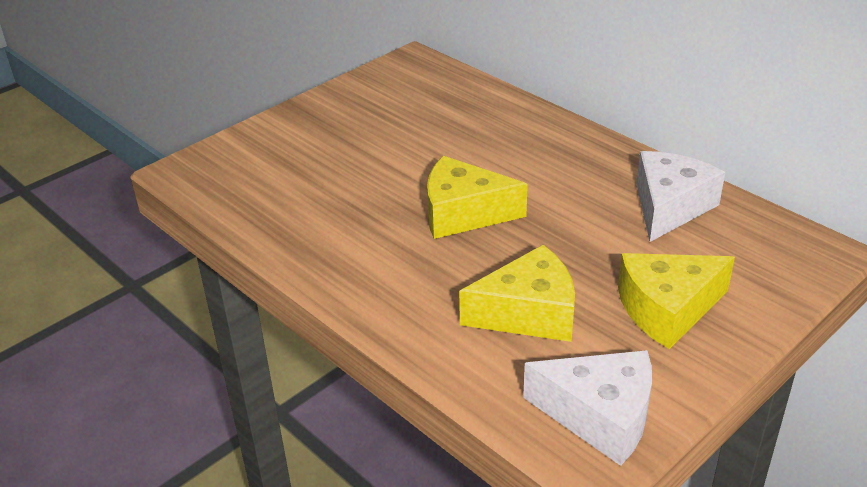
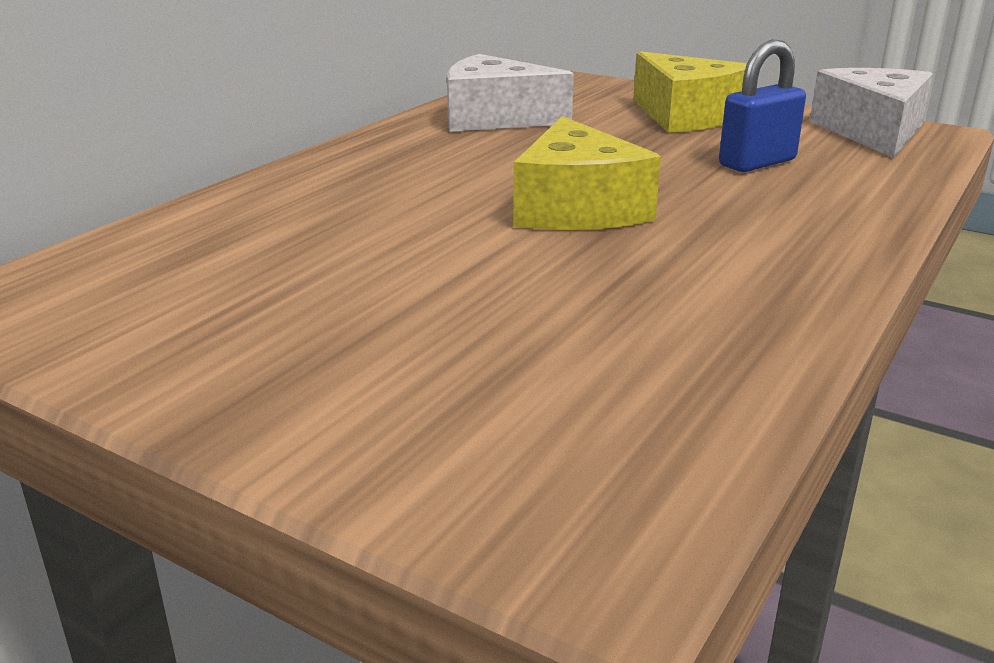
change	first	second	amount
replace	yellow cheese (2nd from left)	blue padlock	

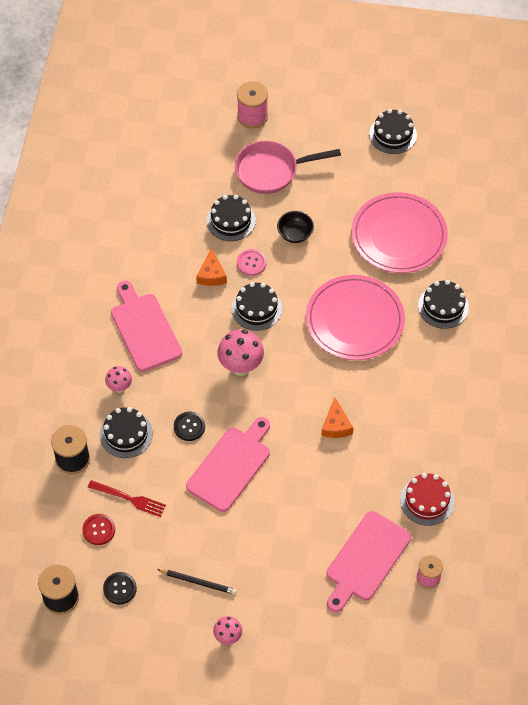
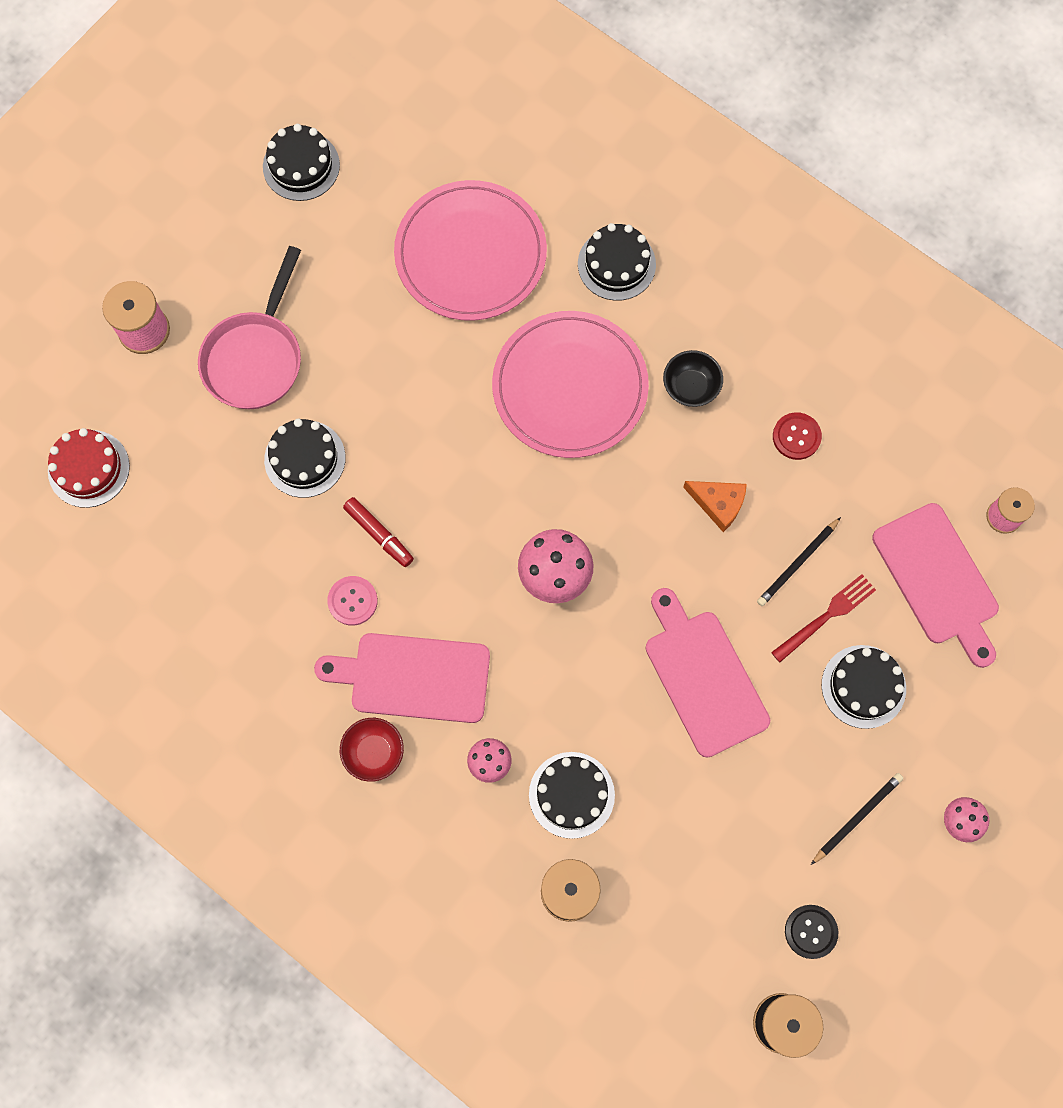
change	first	second	amount
delete	black button (2nd from left)		
insert		red bowl	
insert		black pencil (1st from left)	
move	red button		
move	red fork		
move	black cake (3rd from left in the first image)	black cake (5th from left)	
move	pink button		
move	black bowl		
move	red cake		
replace	orange cheese (1st from left)	red marker	

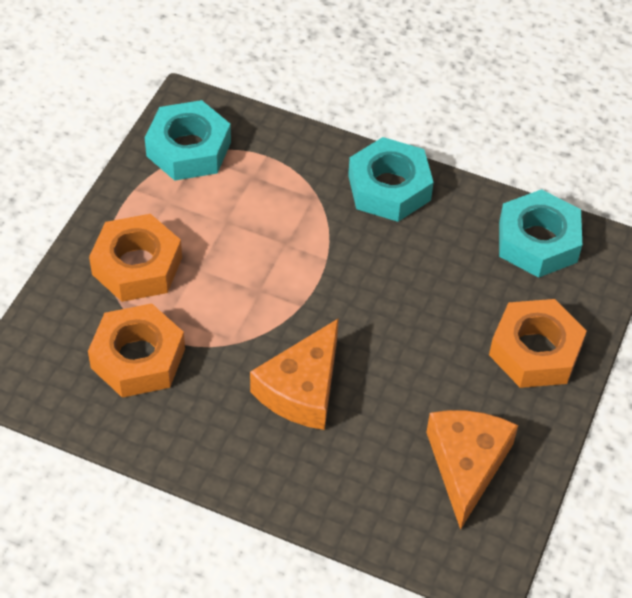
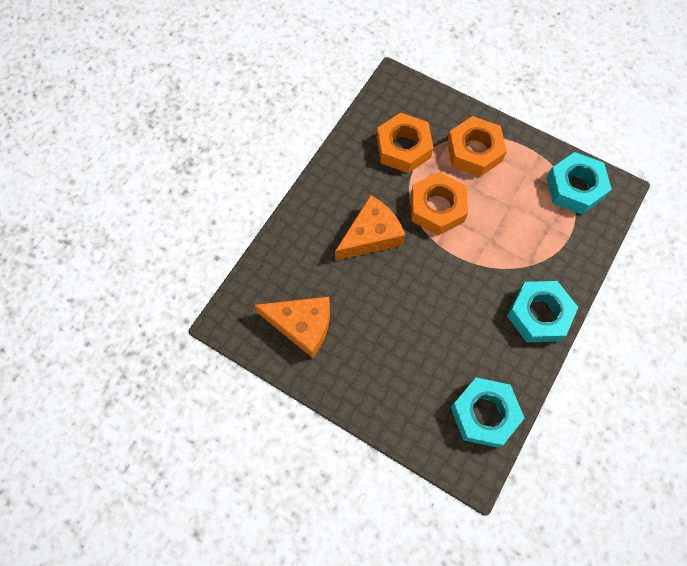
change	first	second	amount
move	orange nut (3rd from left in the first image)	orange nut (2nd from left)	
rotate	orange cheese (1st from left in the first image)	orange cheese (2nd from left)	105 degrees clockwise

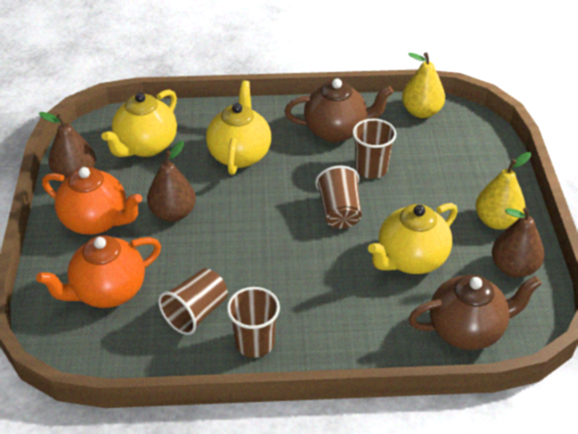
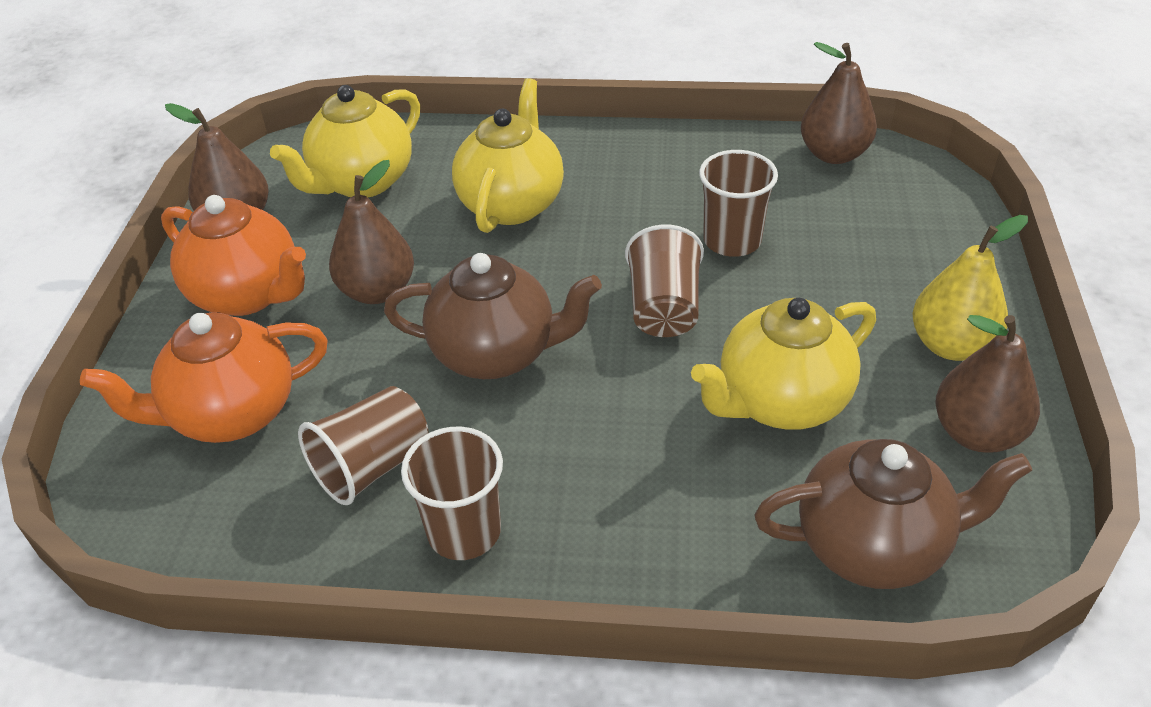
change	first	second	amount
move	brown teapot (1st from left)		
recolor	yellow pear (1st from left)	brown pear (3rd from left)	

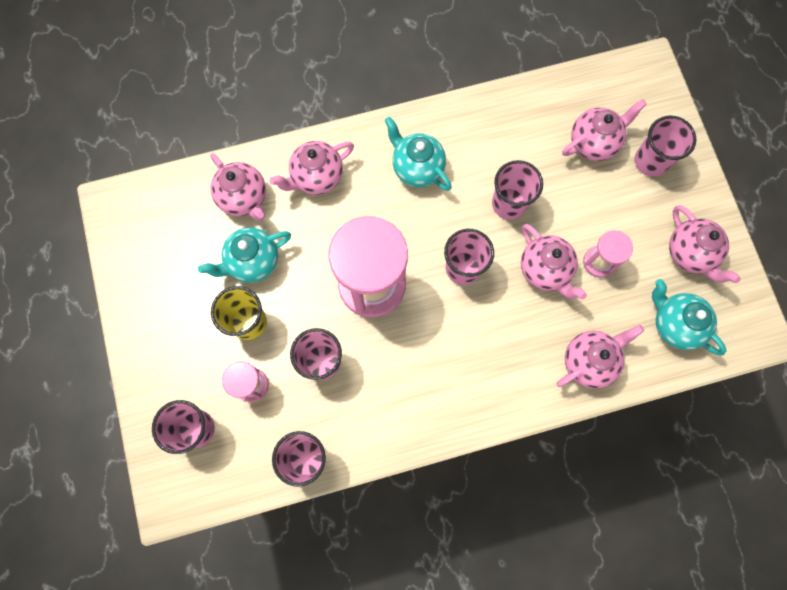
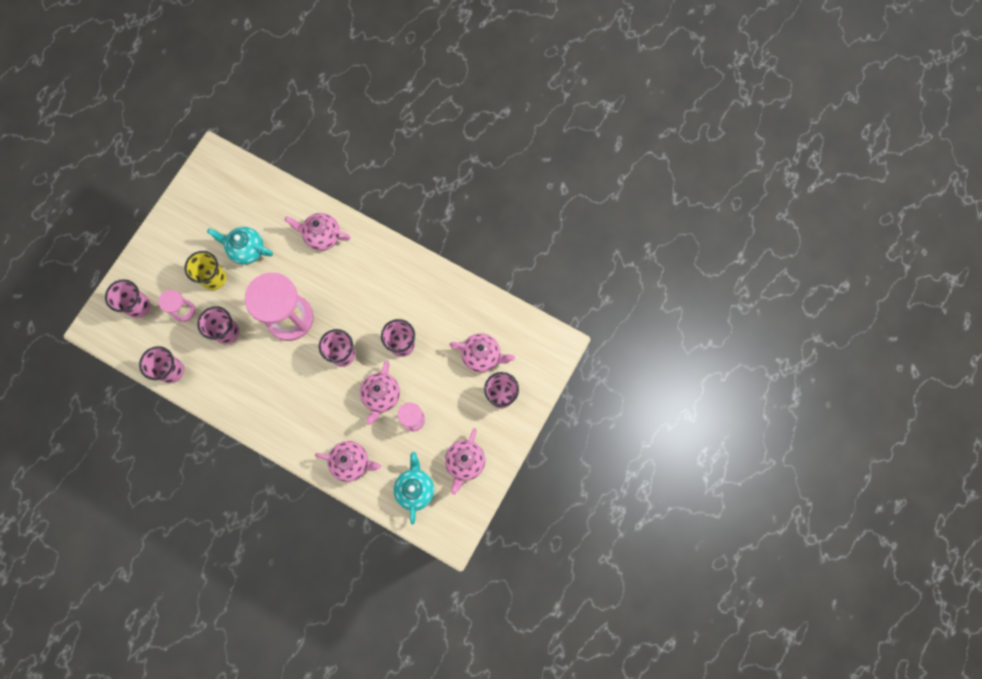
change	first	second	amount
delete	pink teapot (1st from left)		
delete	turquoise teapot (2nd from left)		

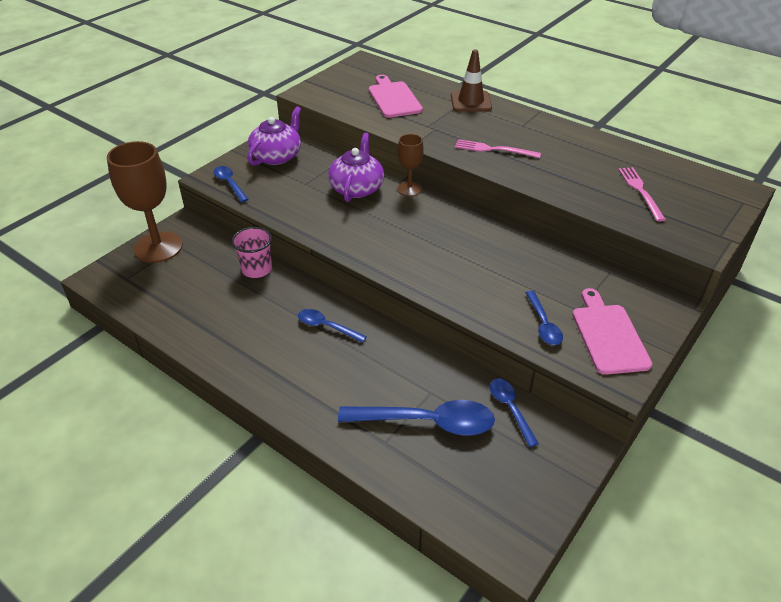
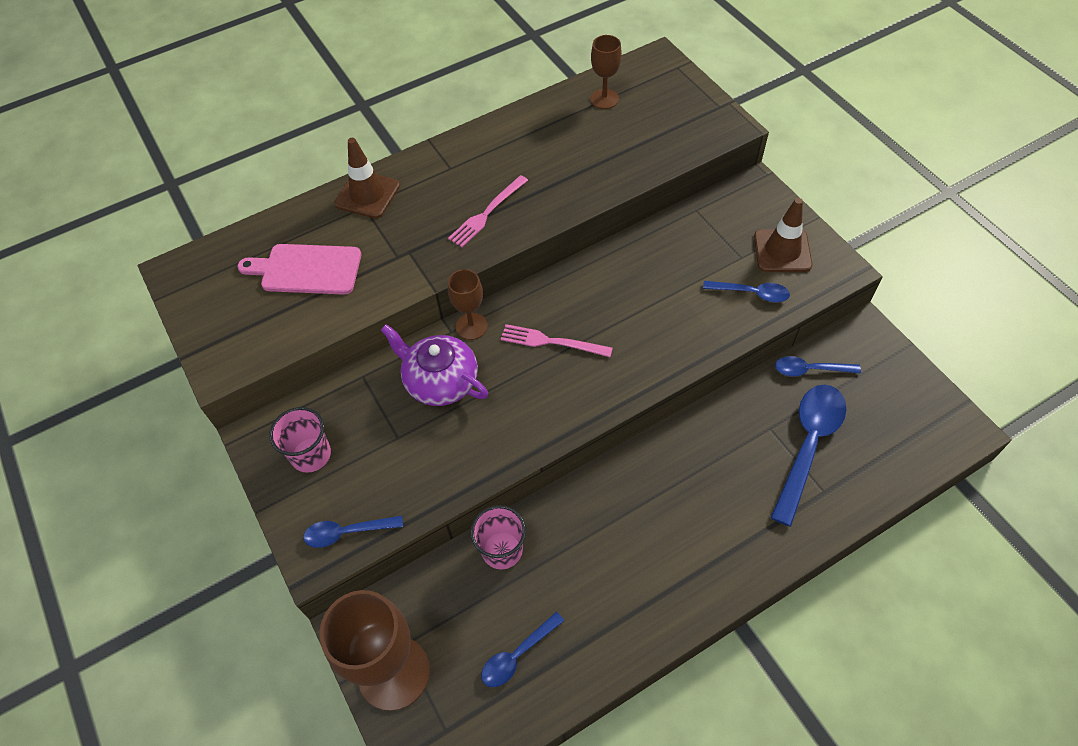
change	first	second	amount
insert		brown goblet (3rd from left)	
move	blue spoon (2nd from left)		
move	pink fork (2nd from left)		
replace	purple teapot (1st from left)	pink cup (1st from left)	
replace	pink cutting board (2nd from left)	brown traffic cone (2nd from left)	

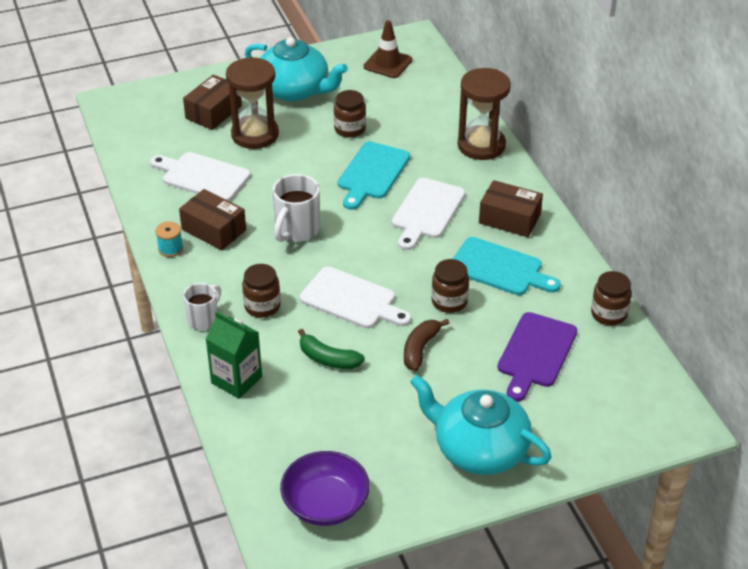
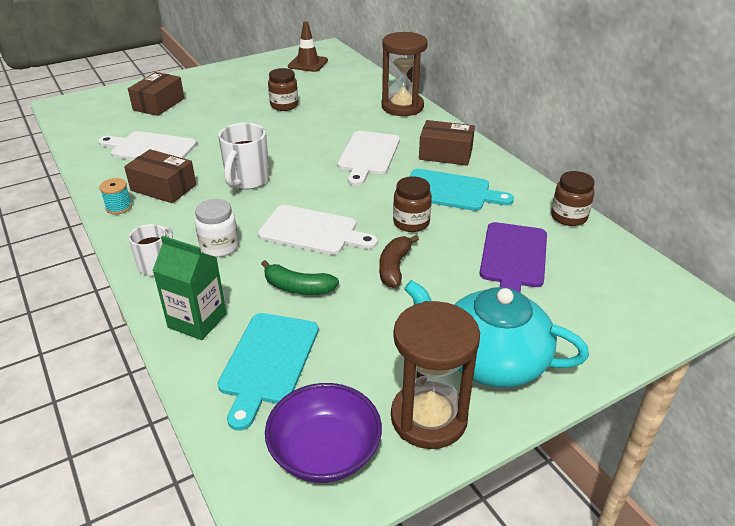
change	first	second	amount
delete	turquoise teapot (1st from left)		
move	brown hourglass (1st from left in the first image)	brown hourglass (2nd from left)	
move	turquoise cutting board (1st from left)		
recolor	brown jar (1st from left)	white jar	

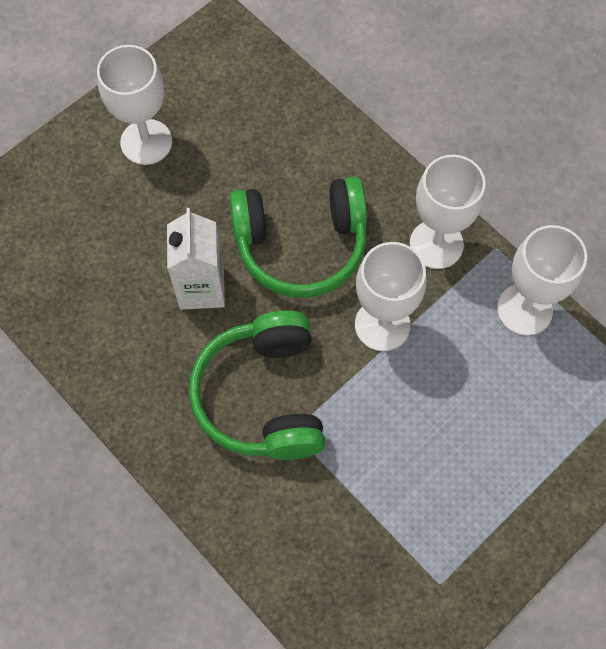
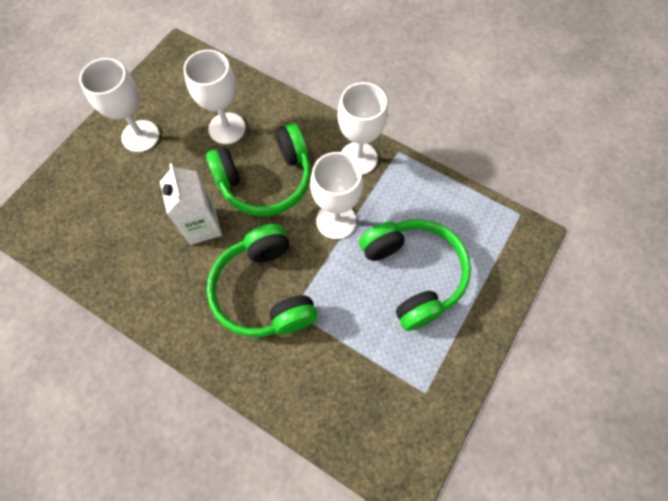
change	first	second	amount
insert		green headphones (3rd from left)	
move	white goblet (4th from left in the first image)	white goblet (2nd from left)	

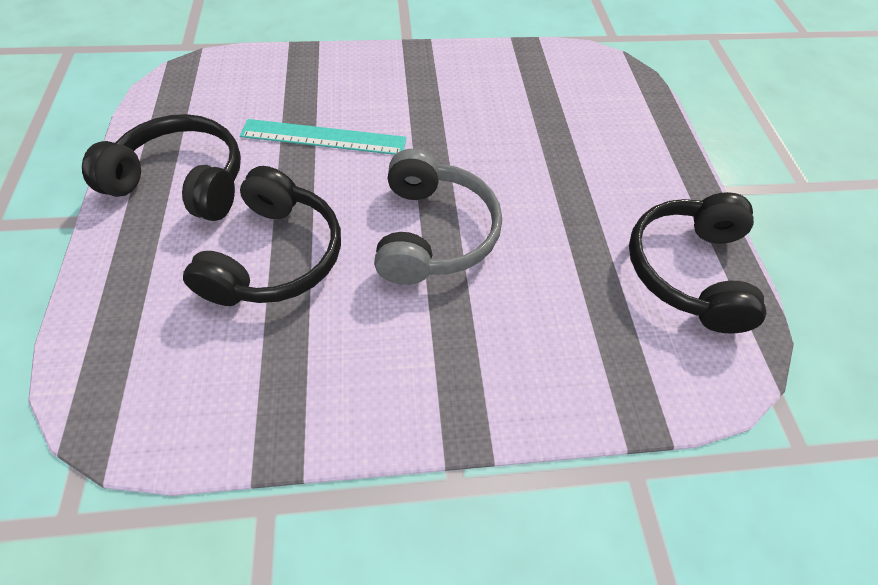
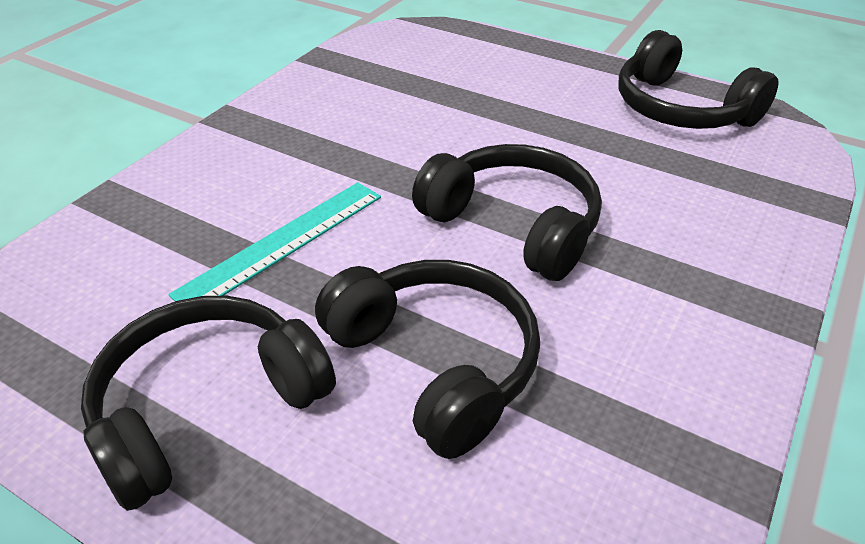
change	first	second	amount
recolor	grey headphones	black headphones (3rd from left)	

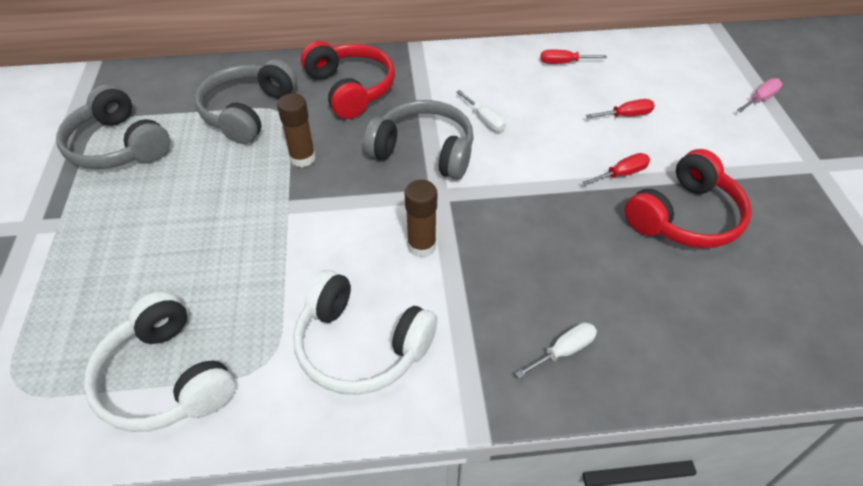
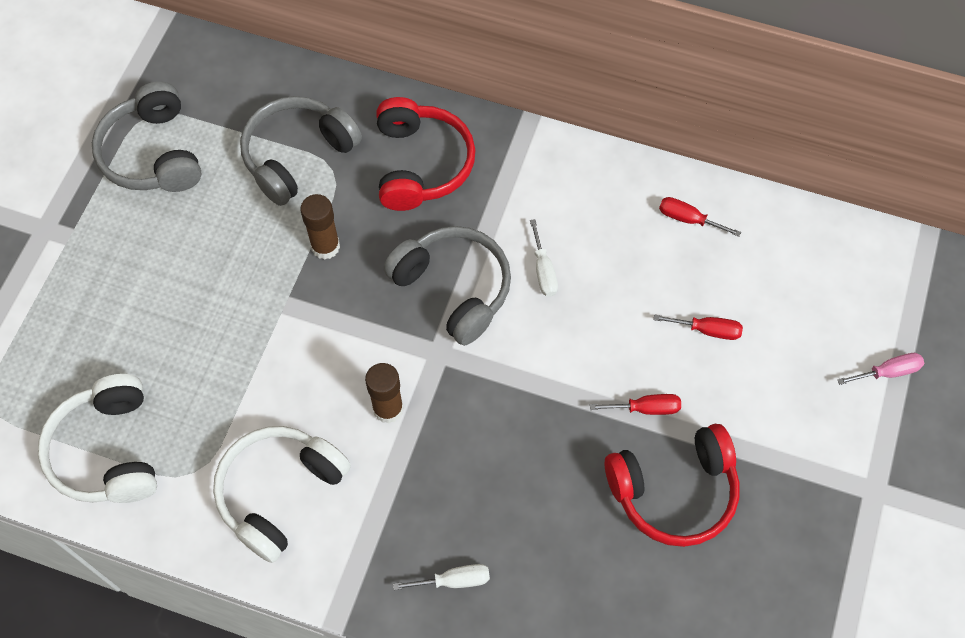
change	first	second	amount
rotate	white headphones (2nd from left)		75 degrees clockwise

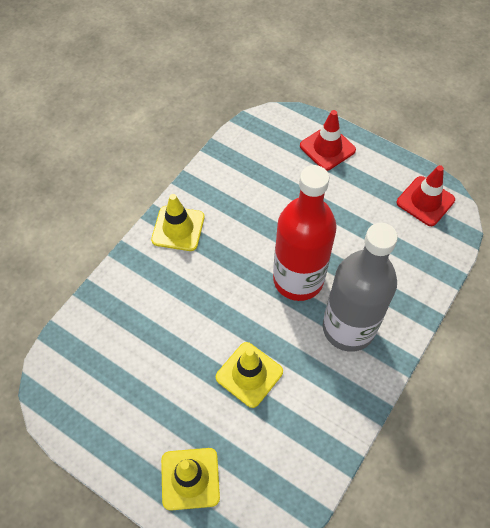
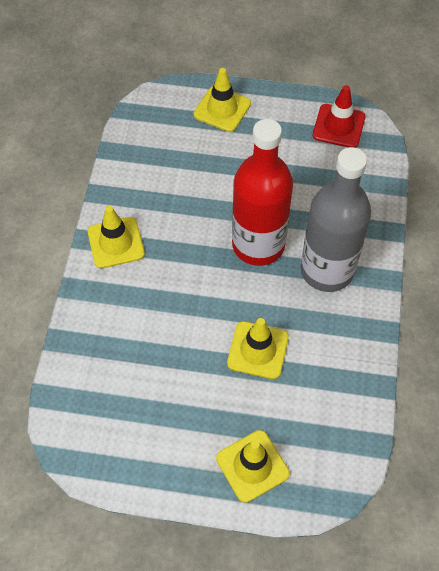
change	first	second	amount
recolor	red traffic cone (1st from left)	yellow traffic cone (2nd from left)	

